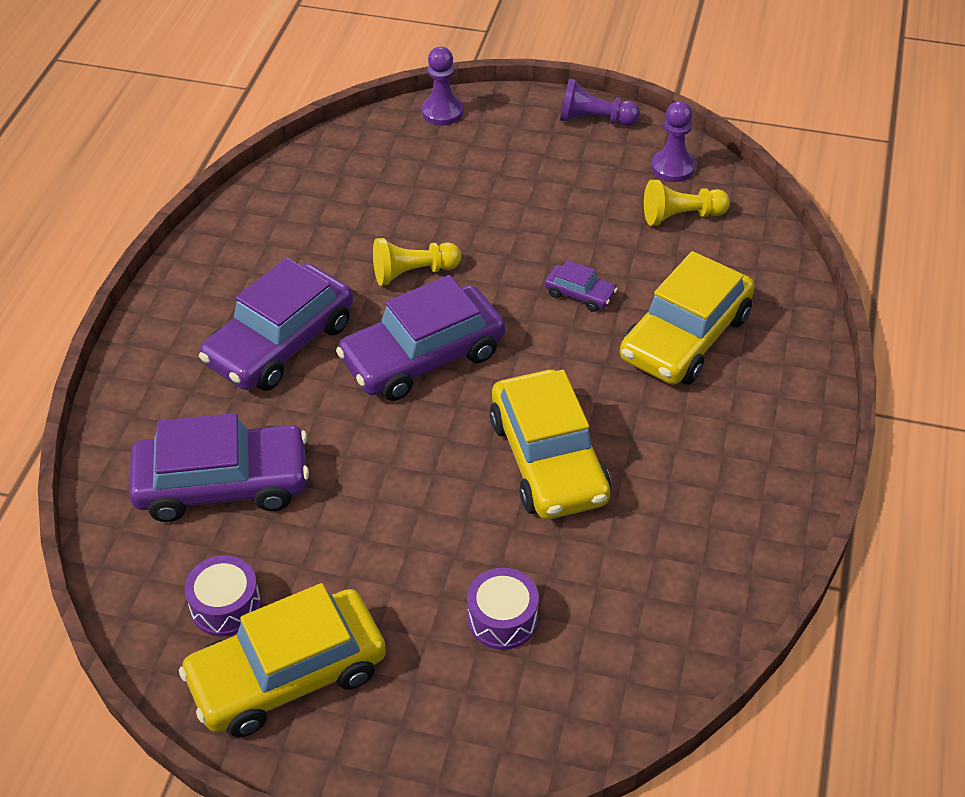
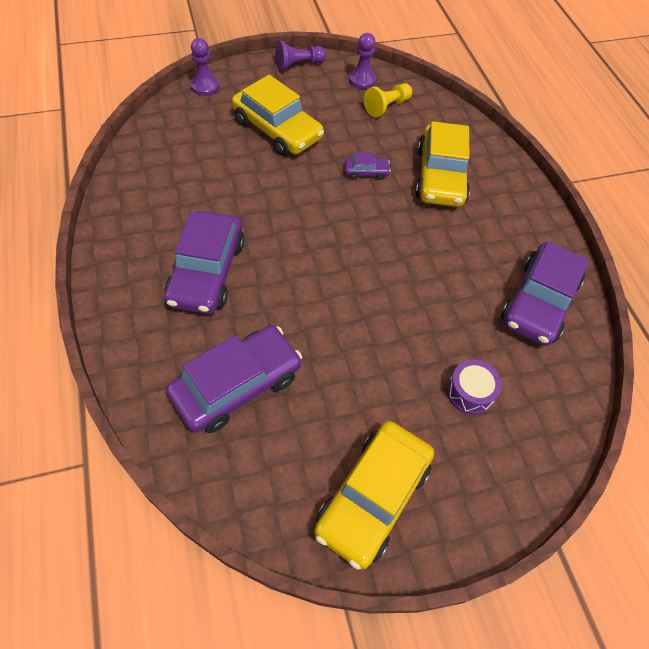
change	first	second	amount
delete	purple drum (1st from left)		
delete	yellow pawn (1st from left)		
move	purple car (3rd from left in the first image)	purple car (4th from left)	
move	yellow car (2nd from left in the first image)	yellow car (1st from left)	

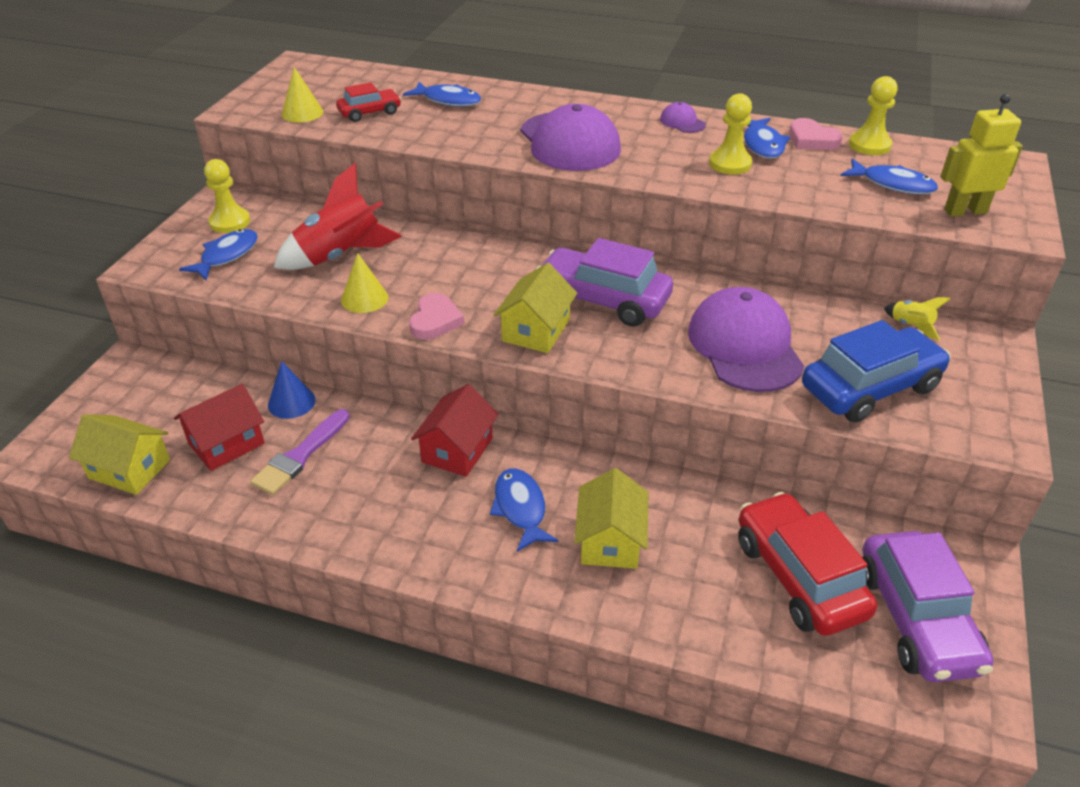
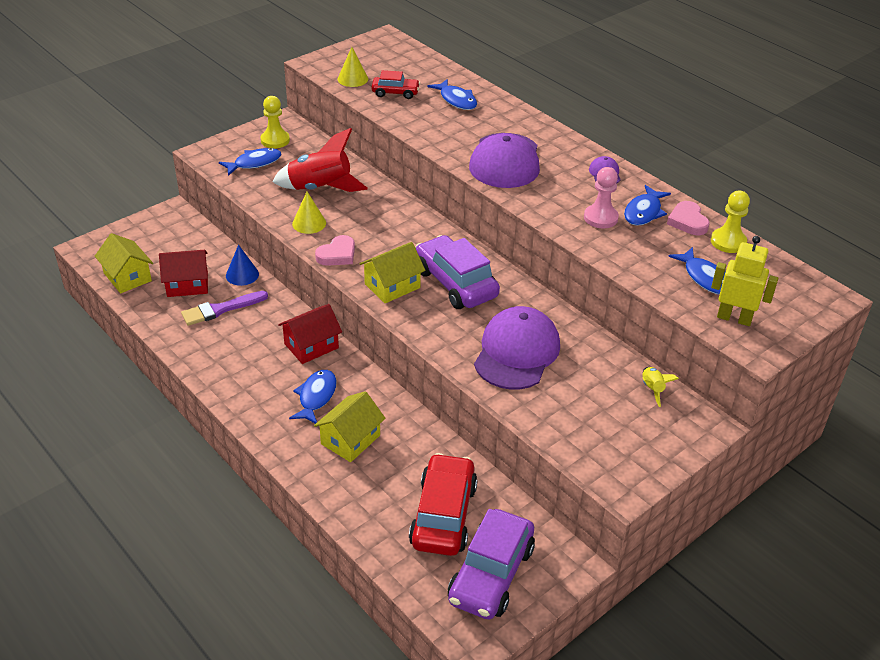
change	first	second	amount
delete	blue car		
recolor	yellow pawn (2nd from left)	pink pawn	

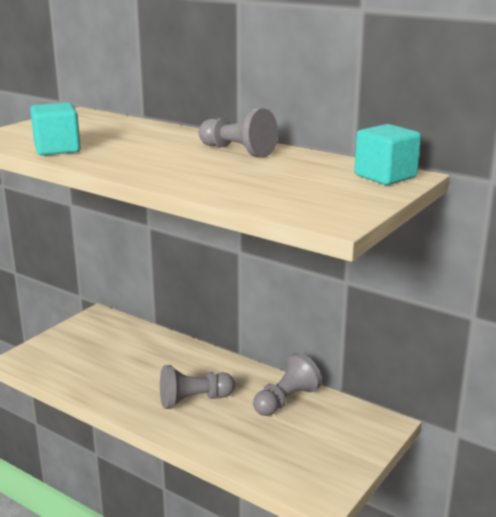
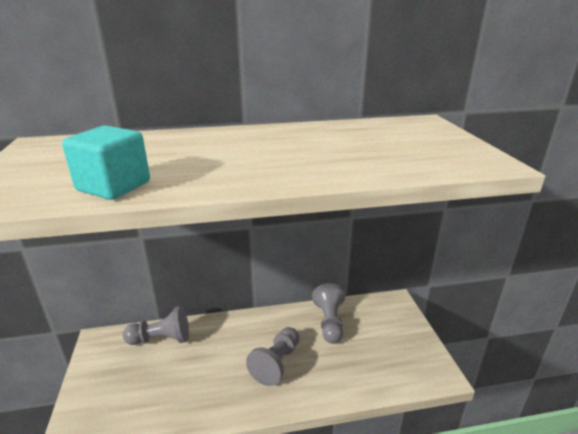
change	first	second	amount
delete	turquoise cube (2nd from left)		
move	grey pawn (2nd from left in the first image)	grey pawn (1st from left)	

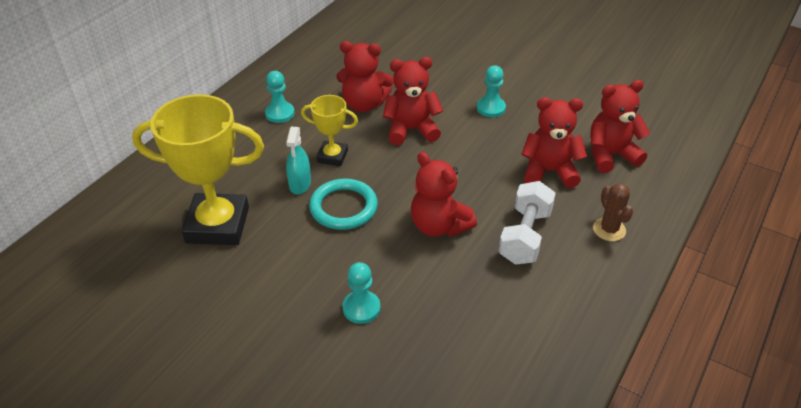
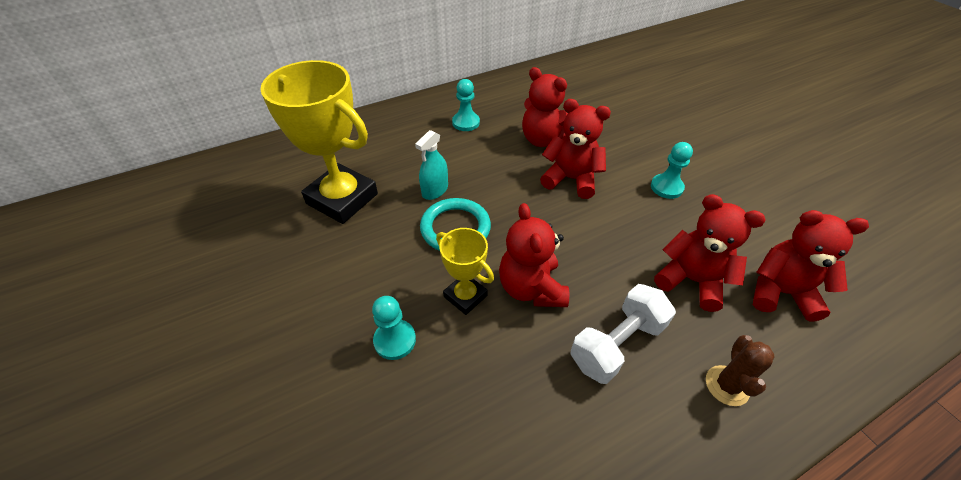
change	first	second	amount
move	yellow trophy (2nd from left)		

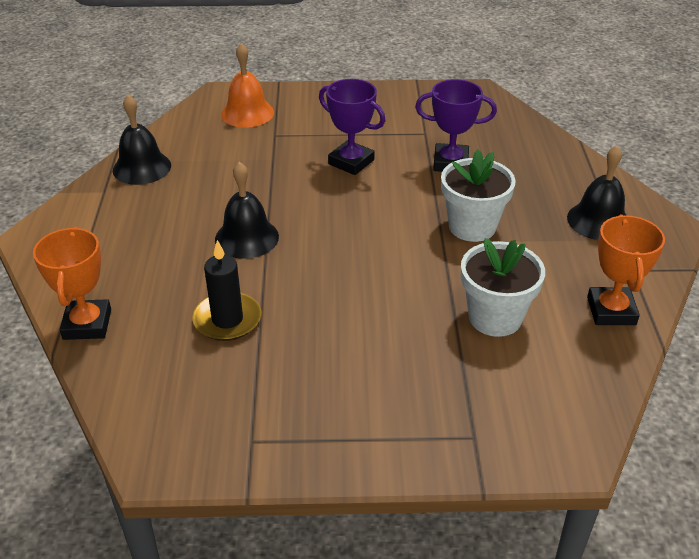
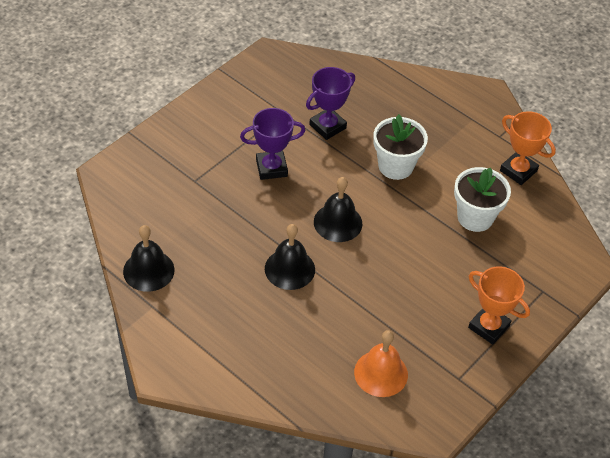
change	first	second	amount
delete	black candle		
move	orange trophy (1st from left)		
move	orange bell		
move	black bell (3rd from left)		

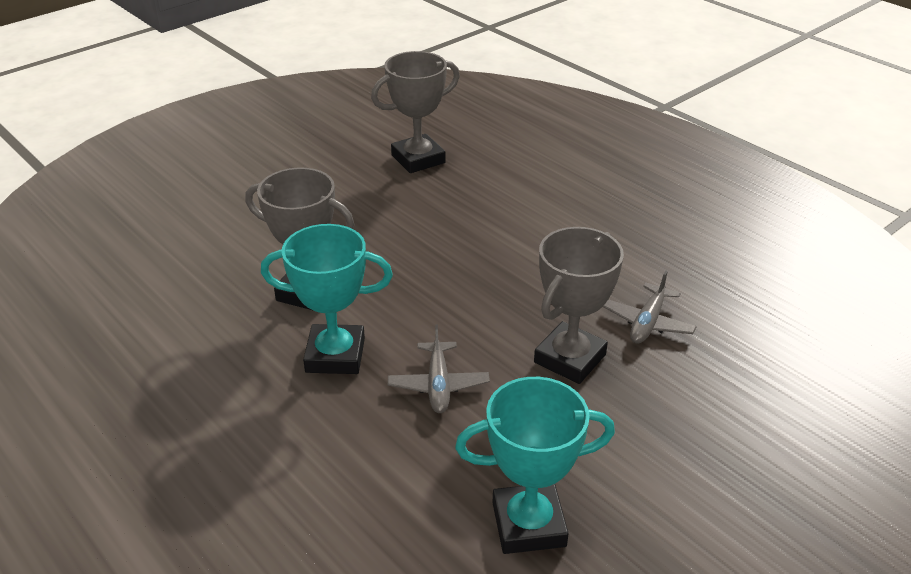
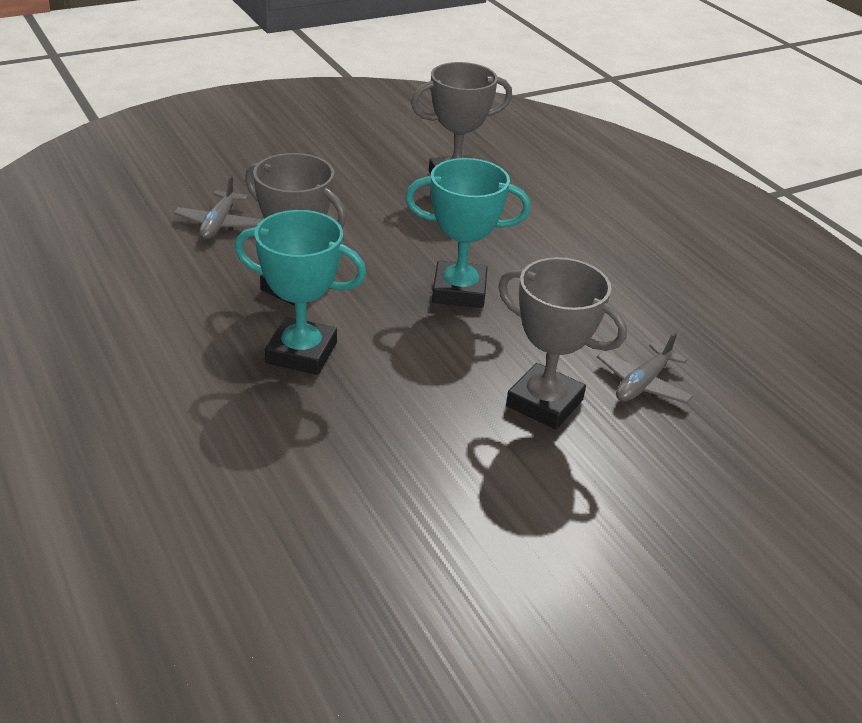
change	first	second	amount
move	grey plane (1st from left)		
move	turquoise trophy (2nd from left)		
rotate	grey trophy (3rd from left)		75 degrees clockwise

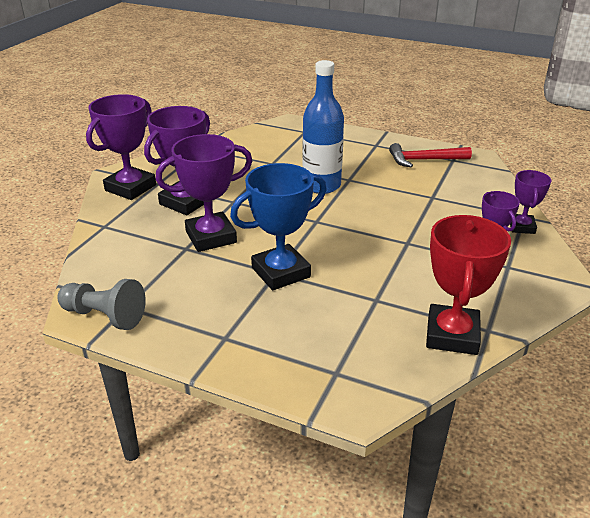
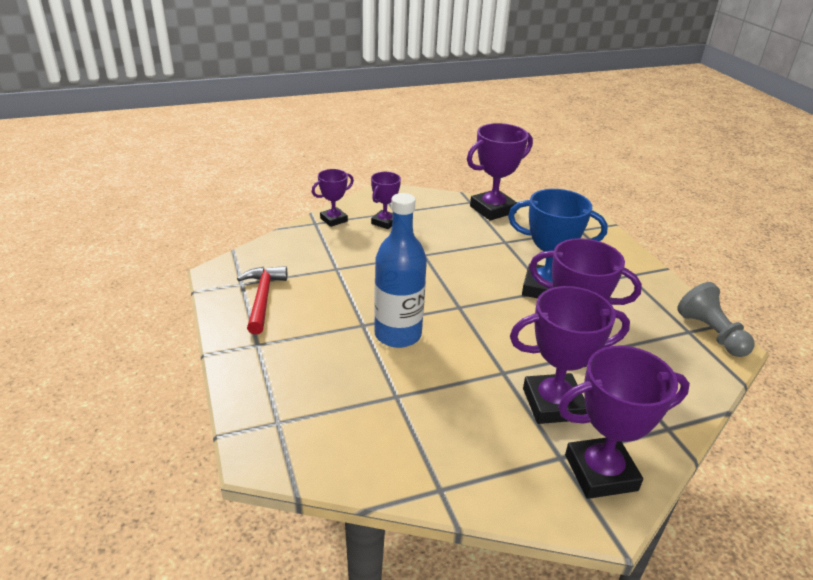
change	first	second	amount
recolor	red trophy	purple trophy (3rd from left)	
rotate	red hammer		135 degrees counterclockwise

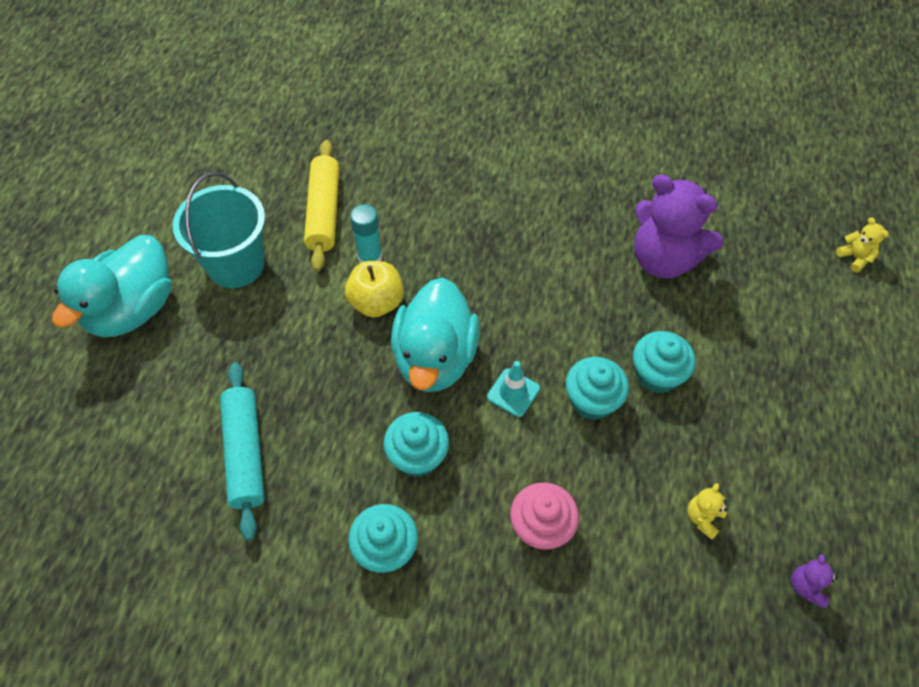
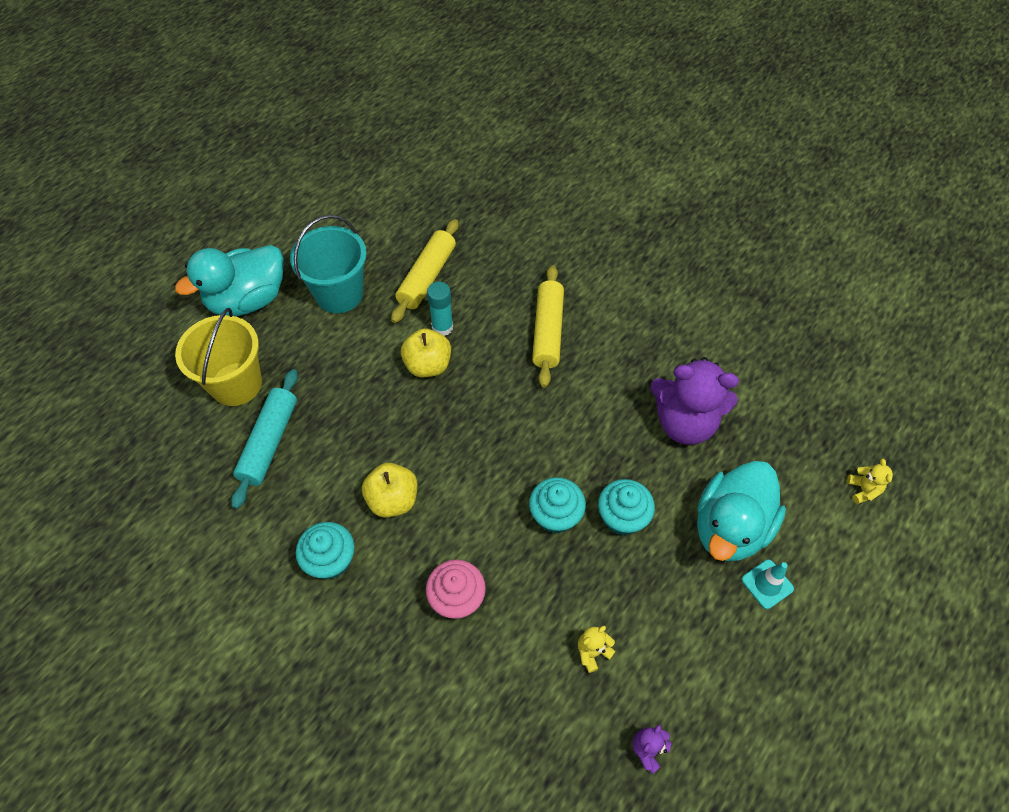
change	first	second	amount
insert		yellow bucket	
insert		yellow rolling pin (2nd from left)	
move	turquoise duck (2nd from left)		
move	turquoise traffic cone		
replace	turquoise cupcake (2nd from left)	yellow apple (1st from left)	
rotate	purple teddy bear (1st from left in the first image)	purple teddy bear (2nd from left)	45 degrees counterclockwise

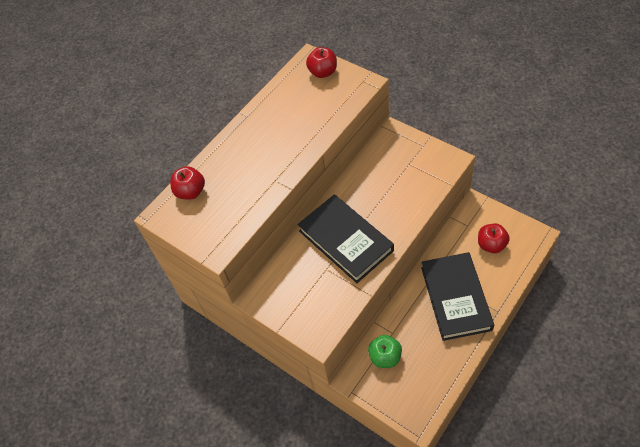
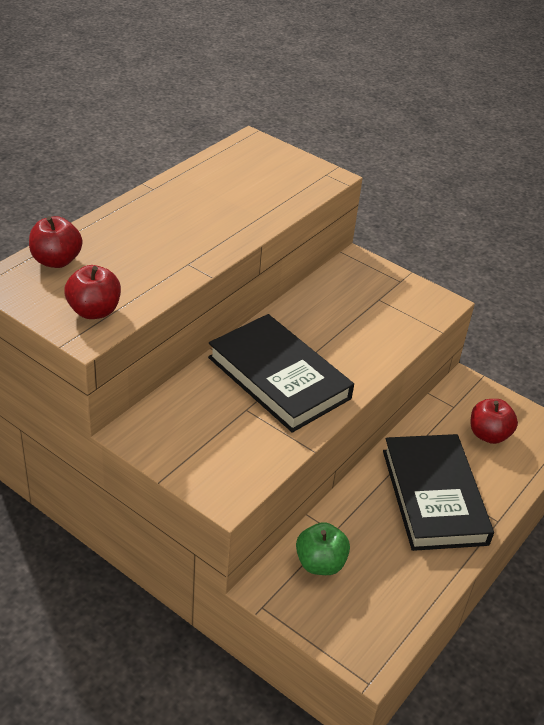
change	first	second	amount
move	red apple (2nd from left)		

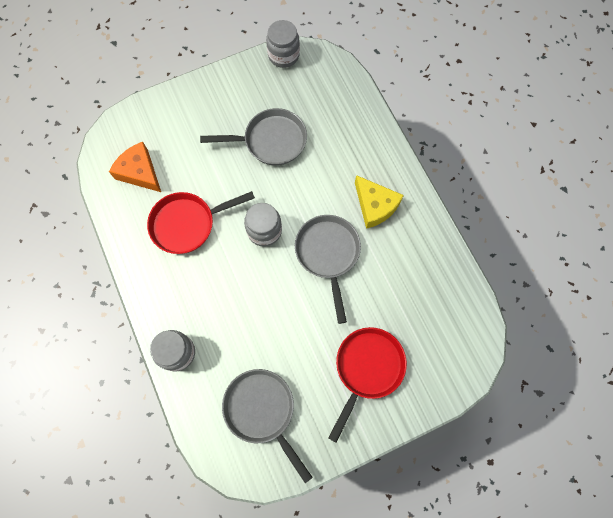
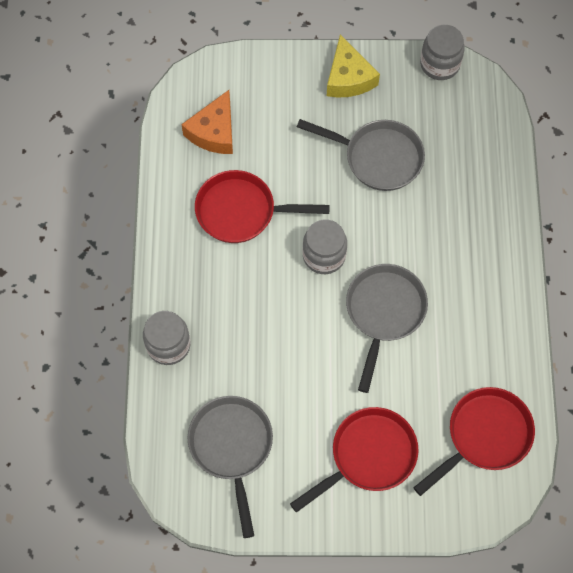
change	first	second	amount
insert		red pan (3rd from left)	
move	yellow cheese		
rotate	orange cheese		135 degrees counterclockwise

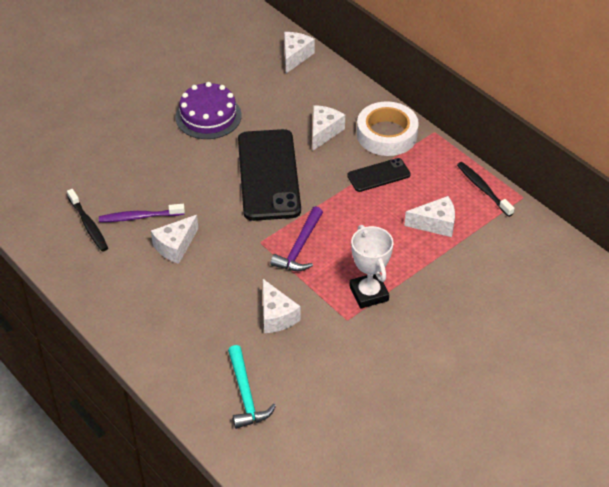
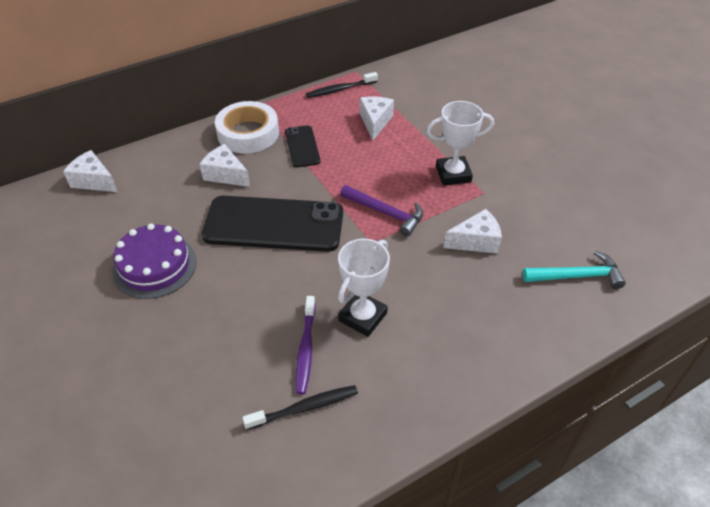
change	first	second	amount
replace	white cheese (1st from left)	white trophy (1st from left)	

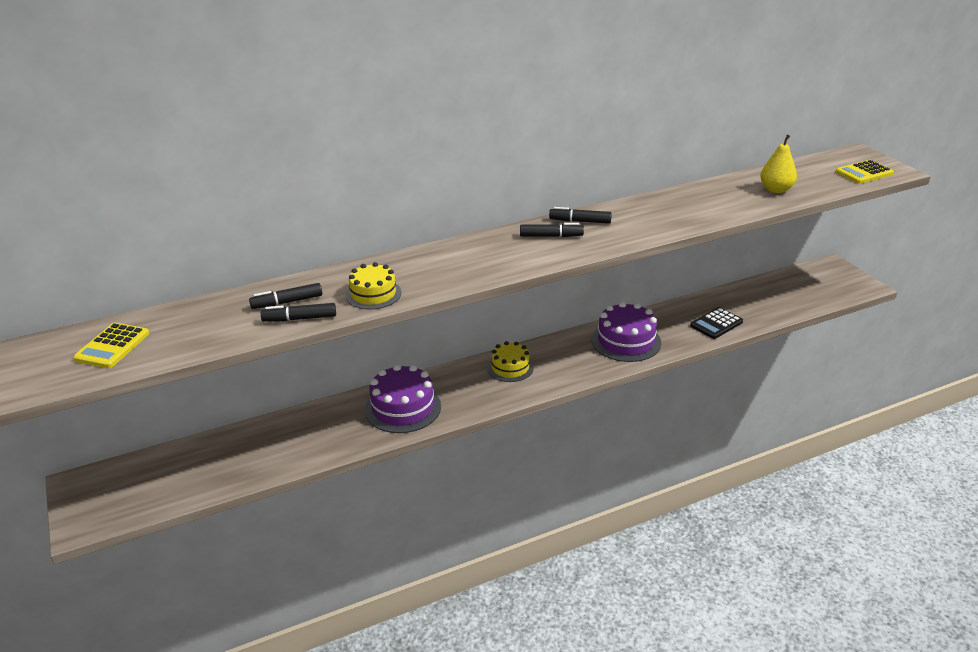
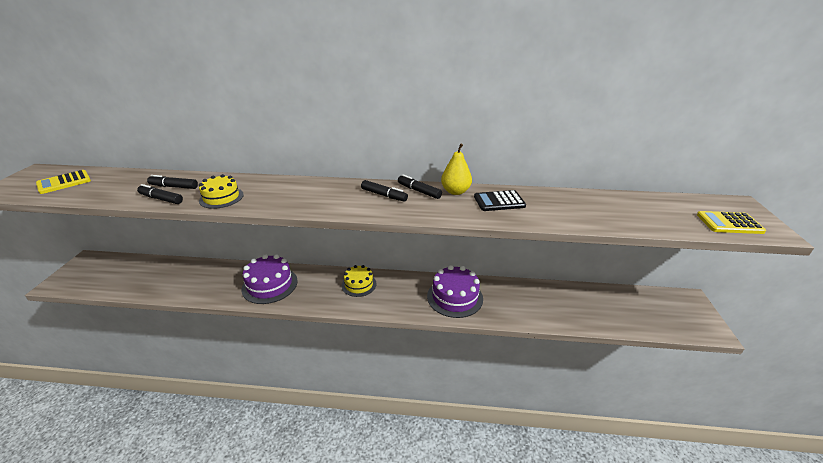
change	first	second	amount
move	black calculator		
move	yellow pear		

